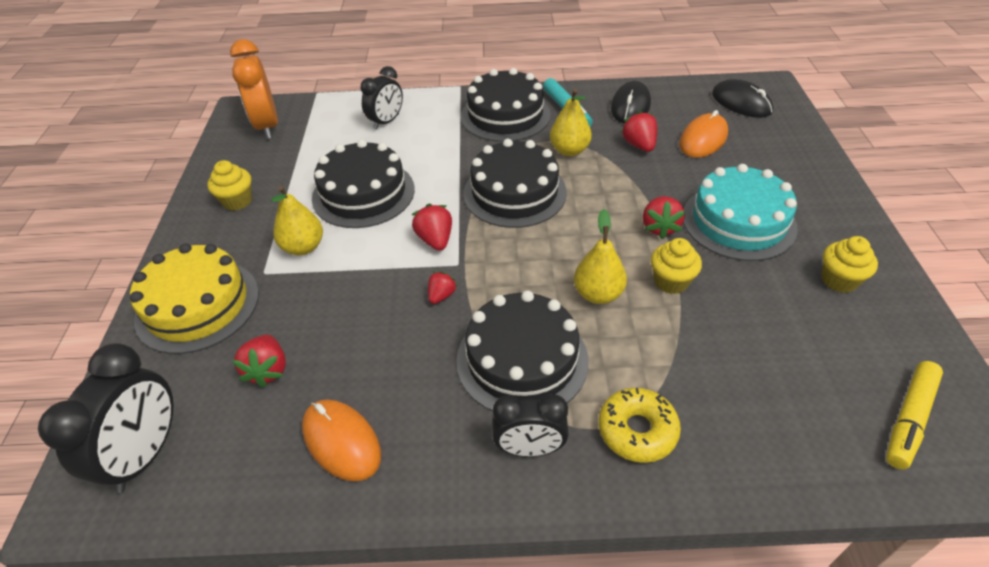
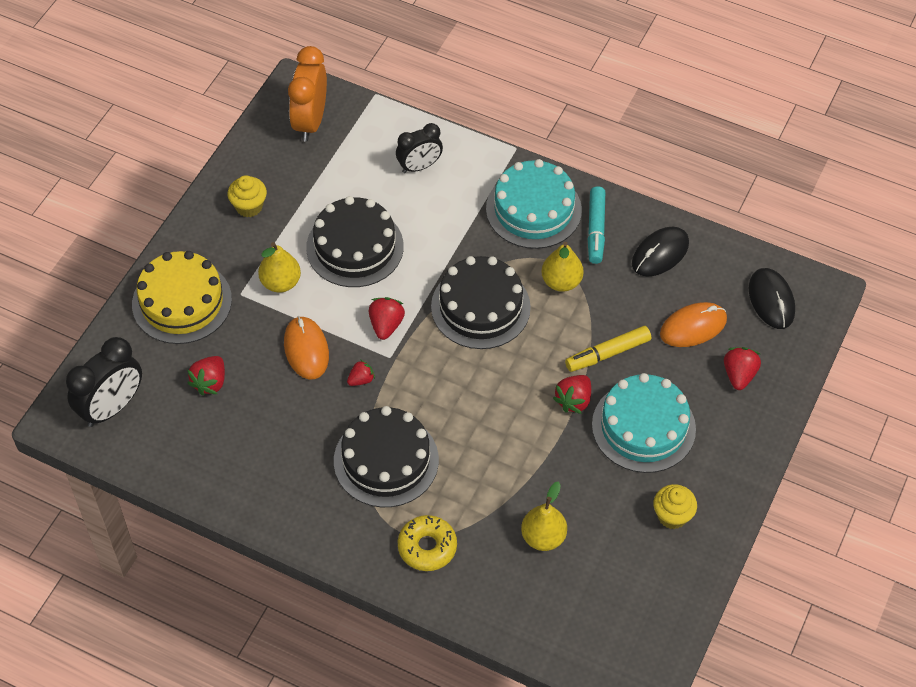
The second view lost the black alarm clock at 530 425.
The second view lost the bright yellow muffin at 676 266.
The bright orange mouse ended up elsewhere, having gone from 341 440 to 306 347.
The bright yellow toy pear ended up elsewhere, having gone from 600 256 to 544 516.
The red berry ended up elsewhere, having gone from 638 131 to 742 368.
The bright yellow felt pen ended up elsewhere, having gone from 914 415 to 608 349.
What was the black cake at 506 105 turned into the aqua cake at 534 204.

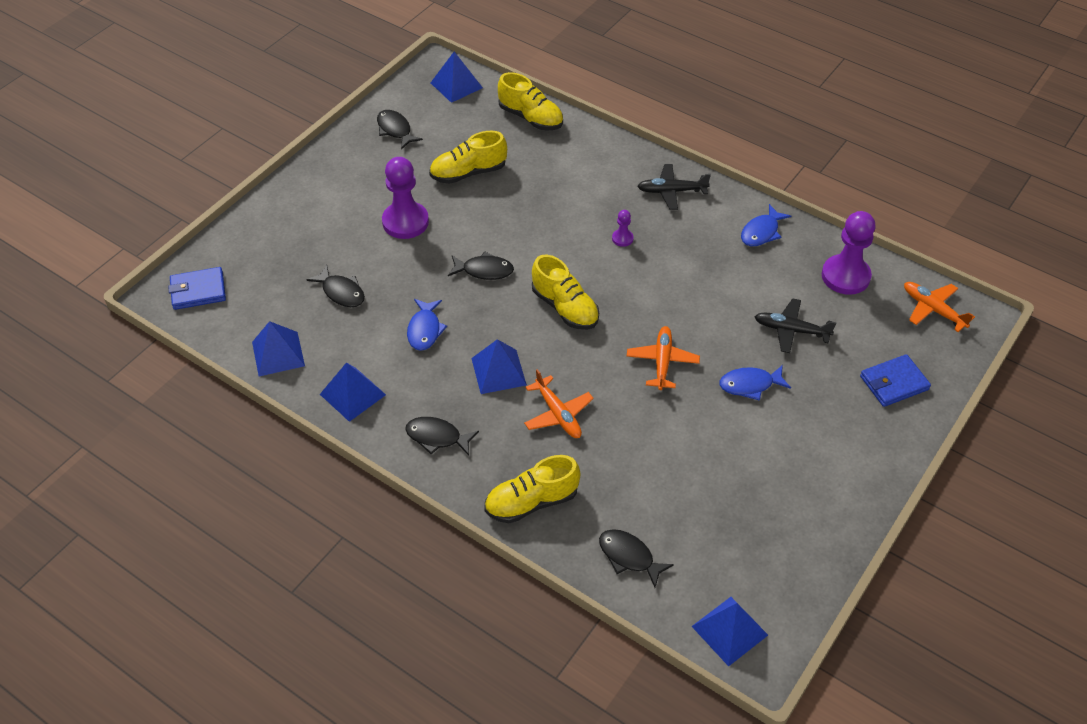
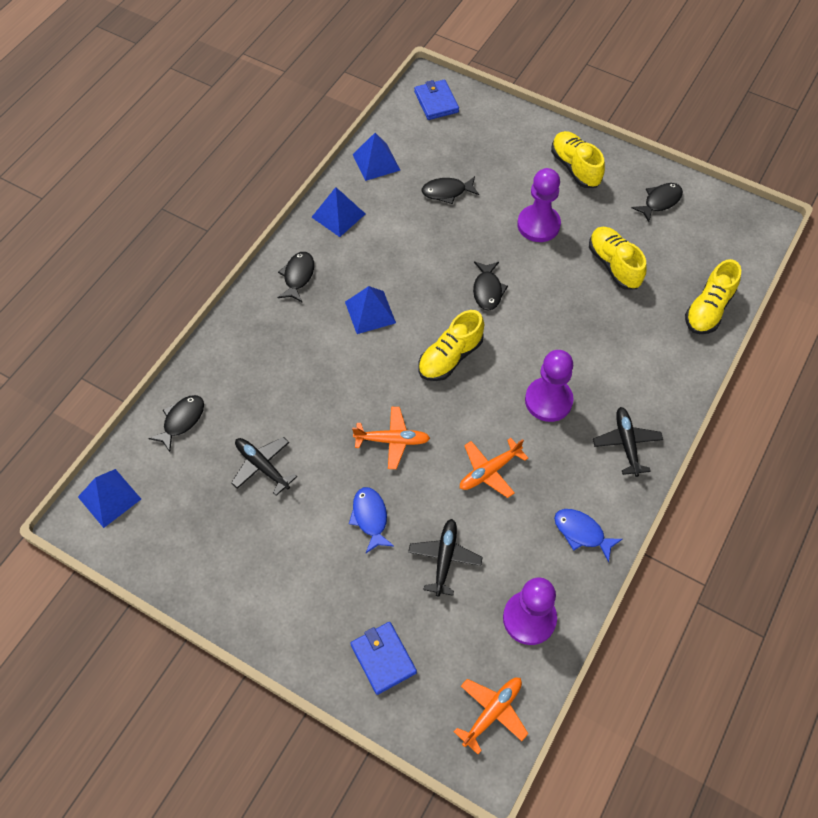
The second view lost the royal blue fish figure at 427 325.
The second view lost the royal blue solid pyramid at 457 77.
The second view gained the black plane at 264 466.
The bright yellow sneaker ended up elsewhere, having gone from 532 489 to 578 159.
The bright orange plane ended up elsewhere, having gone from 559 403 to 494 468.
The black fish figure at 336 286 ended up facing another way, 45 degrees clockwise from before.
The size of the royal purple chess pawn at 623 228 changed by a factor of 2.19.

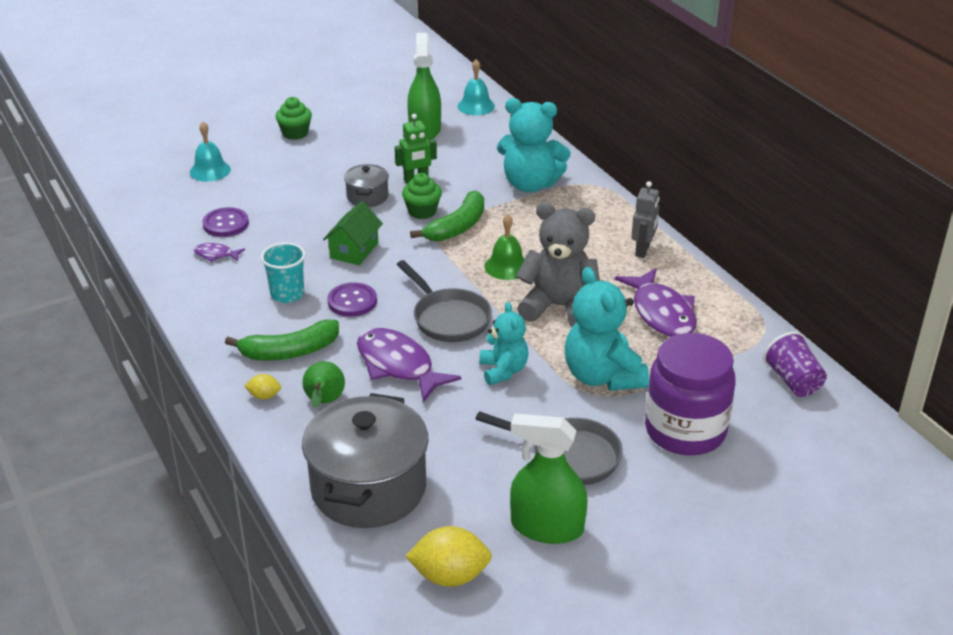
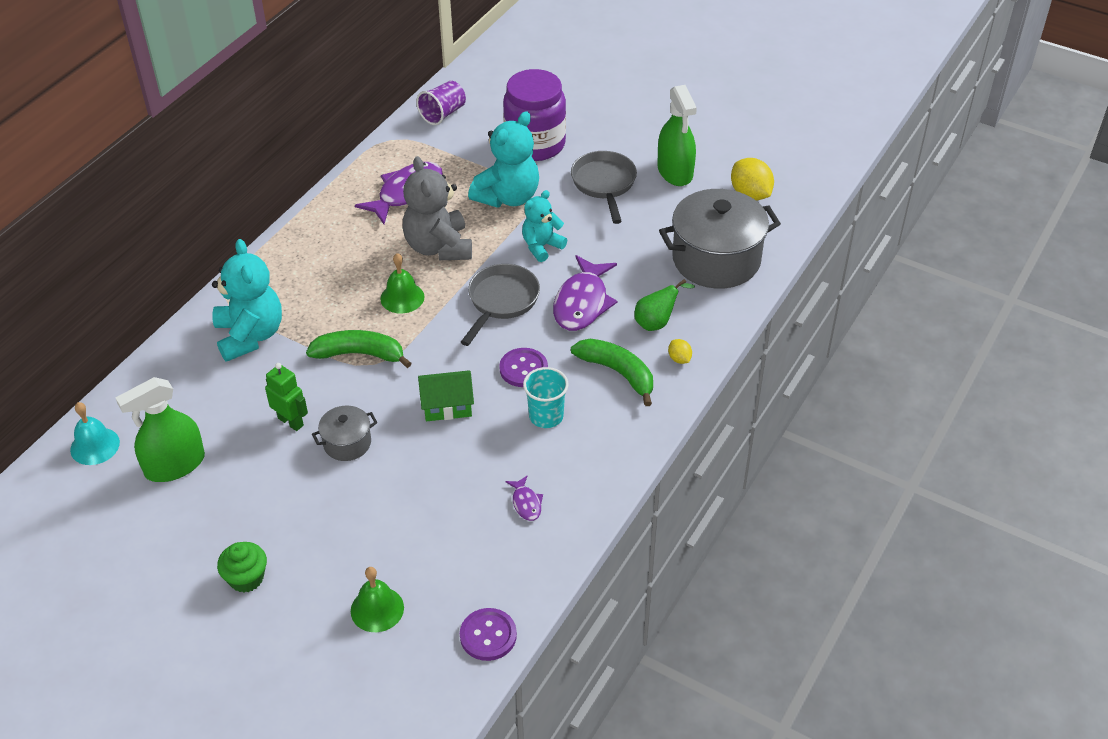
The second view lost the leaf-green muffin at 422 196.
The second view lost the ash-grey robot figure at 645 219.
The royal purple sewing button ended up elsewhere, having gone from 225 222 to 488 634.
What was the aqua hand bell at 210 152 turned into the leaf-green hand bell at 377 599.

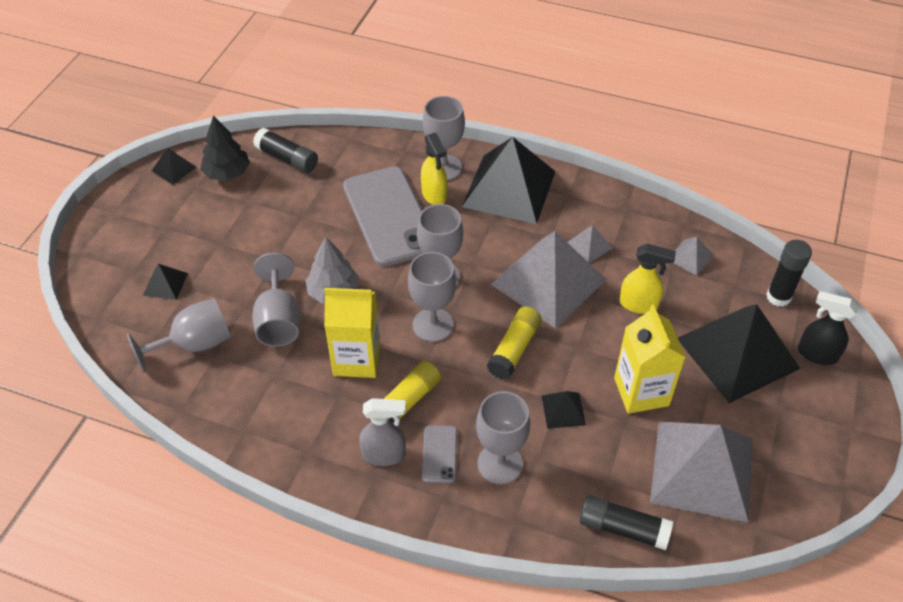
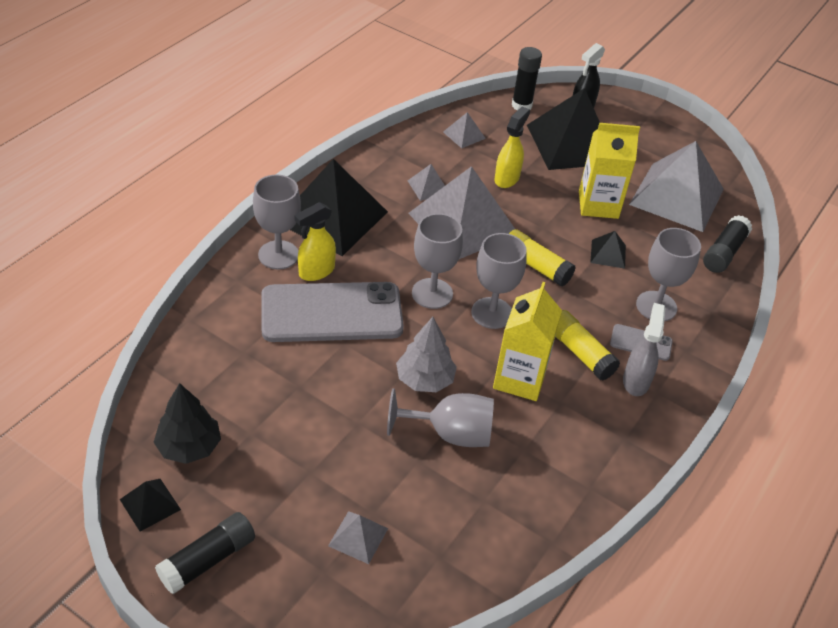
The second view lost the ash-grey wine glass at 179 335.
The black stick of glue ended up elsewhere, having gone from 285 150 to 205 553.
What was the black solid pyramid at 165 282 turned into the ash-grey solid pyramid at 358 537.
The bright yellow sprayer at 434 169 ended up facing another way, 150 degrees clockwise from before.

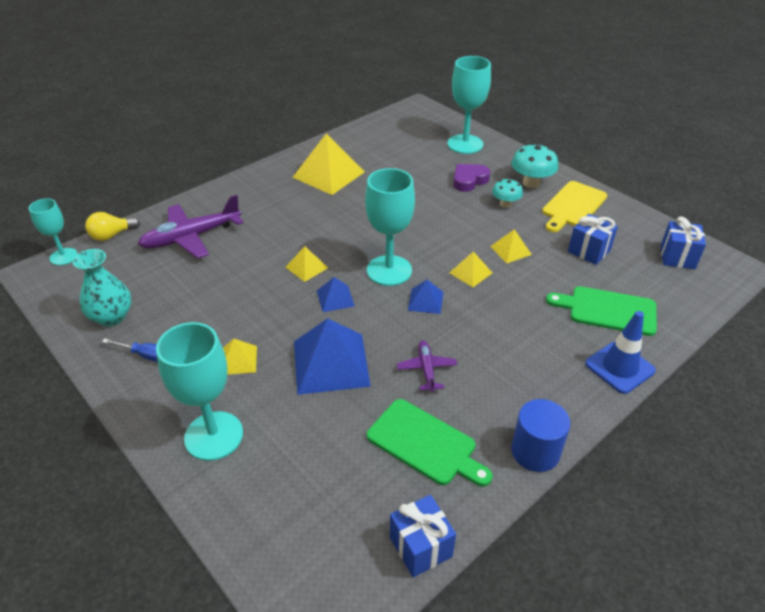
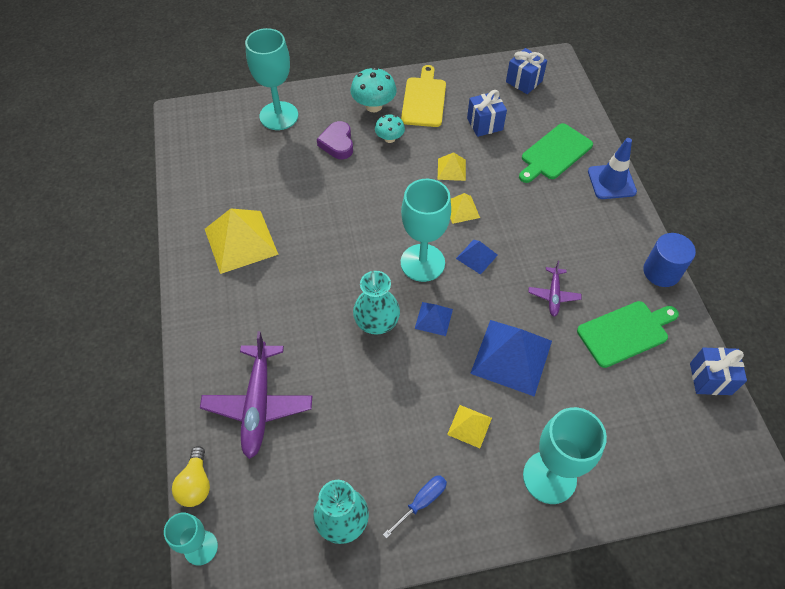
Where the bright yellow solid pyramid stood at 307 264, the aqua flower vase came to stand at 376 303.
The royal purple plane at 427 366 ended up facing another way, 105 degrees counterclockwise from before.
The bright yellow bread board at 574 206 ended up facing another way, 150 degrees counterclockwise from before.

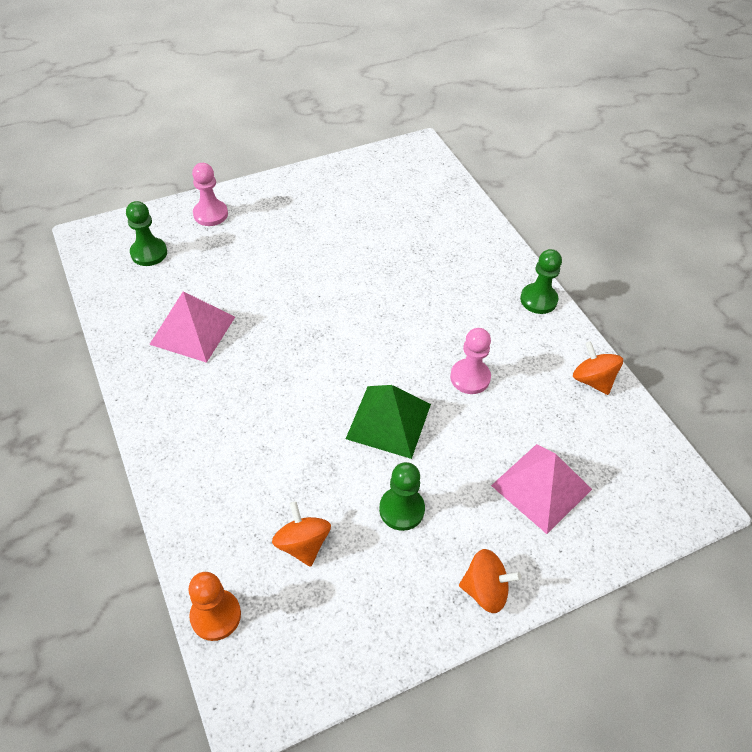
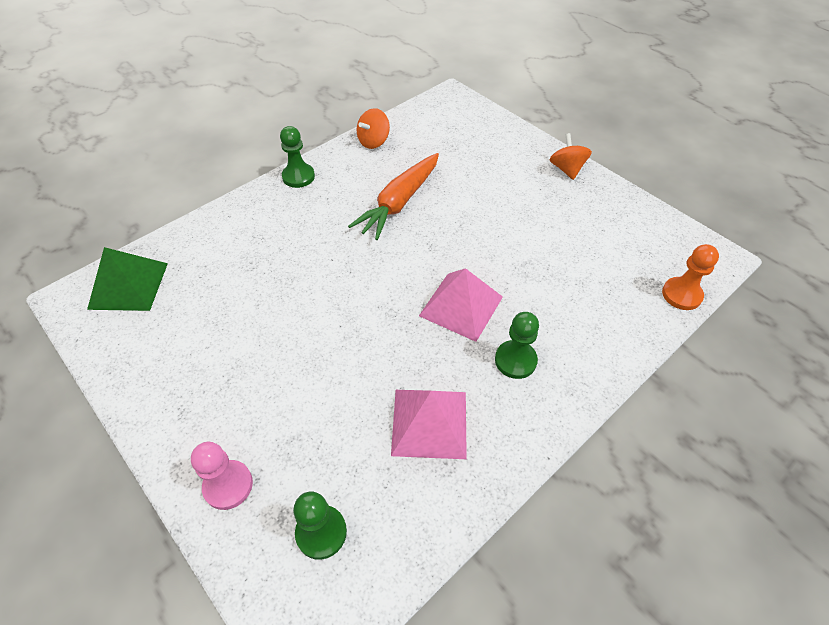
The second view lost the bright orange spinning top at 301 534.
The leaf-green solid pyramid ended up elsewhere, having gone from 388 422 to 127 279.
The leaf-green chess pawn ended up elsewhere, having gone from 402 496 to 517 345.
The rosy solid pyramid ended up elsewhere, having gone from 541 489 to 461 305.
Where the rosy chess pawn stood at 470 361, the bright orange root vegetable came to stand at 393 196.

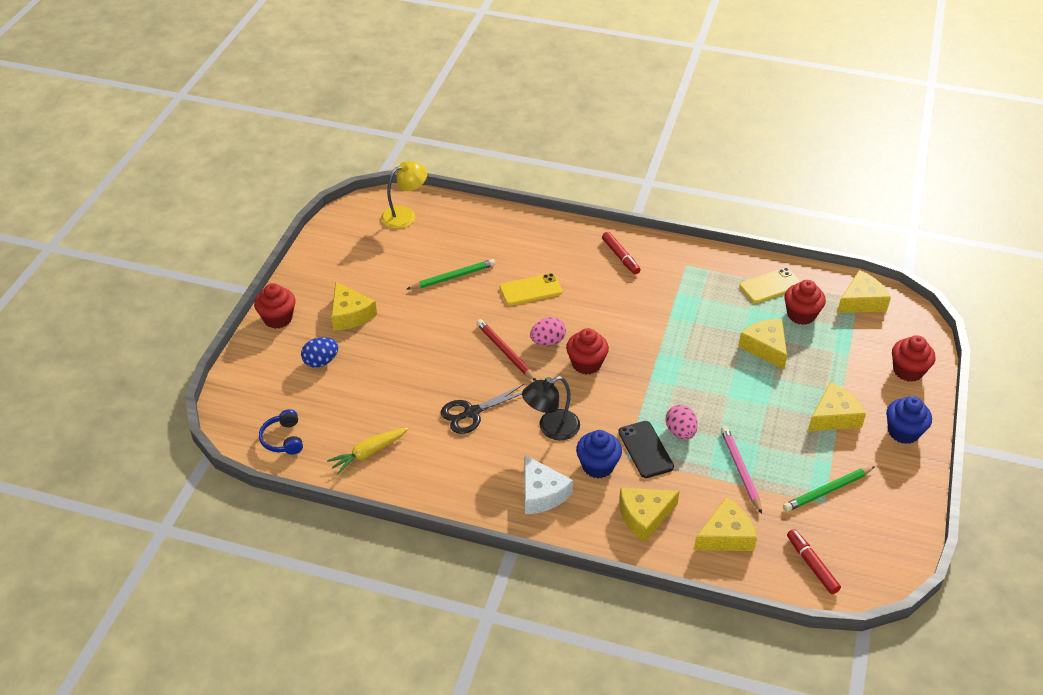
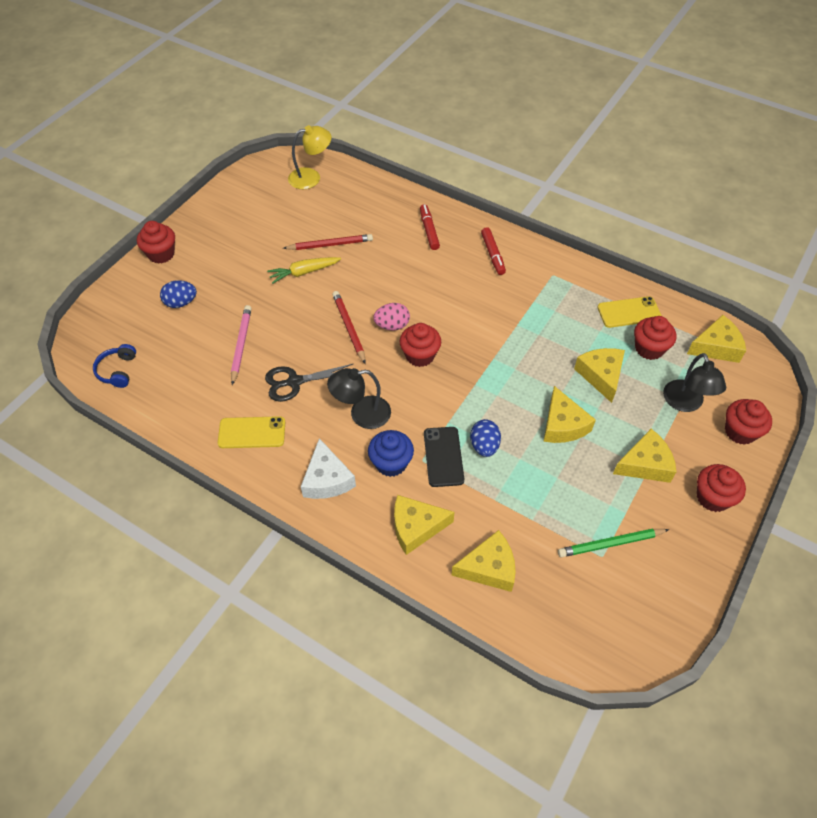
The second view gained the black desk lamp at 694 382.
The bright yellow root vegetable ended up elsewhere, having gone from 367 451 to 304 270.
The bright yellow cheese wedge ended up elsewhere, having gone from 354 306 to 569 414.
The bright yellow smartphone ended up elsewhere, having gone from 531 289 to 251 432.
The rosy lead pencil ended up elsewhere, having gone from 741 470 to 241 345.
The red felt pen ended up elsewhere, having gone from 814 561 to 430 227.
What was the leaf-green lead pencil at 451 274 turned into the red lead pencil at 328 242.
What was the rosy egg shape at 682 422 turned into the royal blue egg shape at 485 438.
What was the royal blue muffin at 909 420 turned into the red muffin at 721 488.

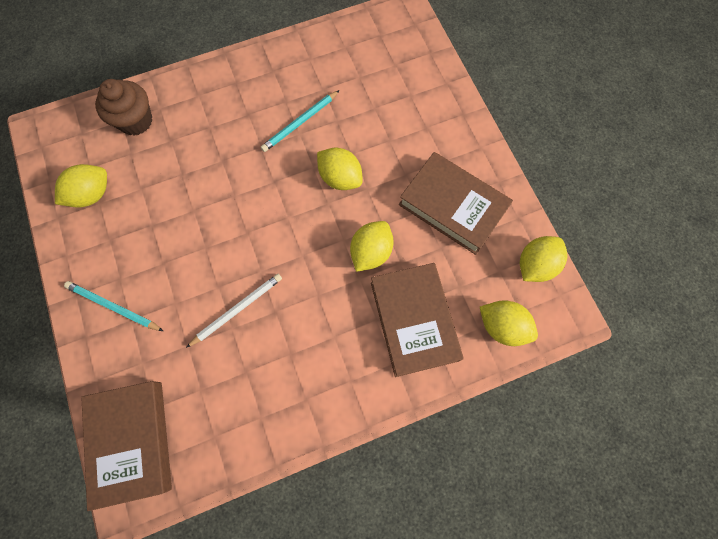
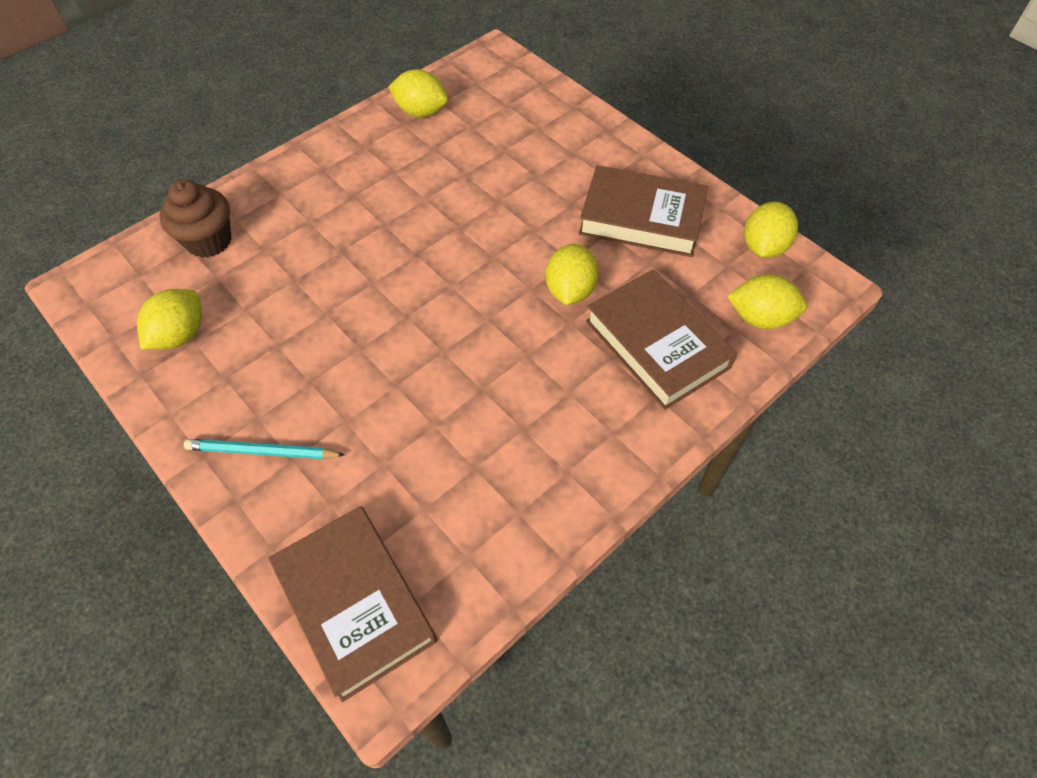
The second view lost the pure white lead pencil at 234 311.
The second view lost the aqua lead pencil at 300 121.
The bright yellow lemon ended up elsewhere, having gone from 340 168 to 418 93.

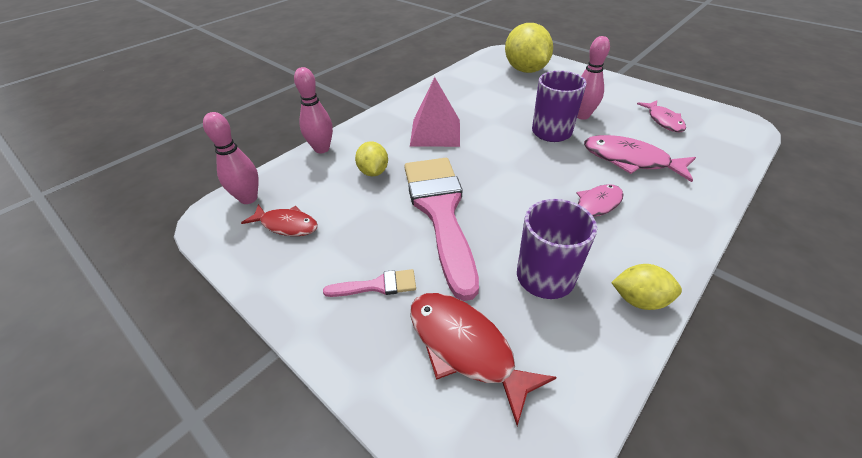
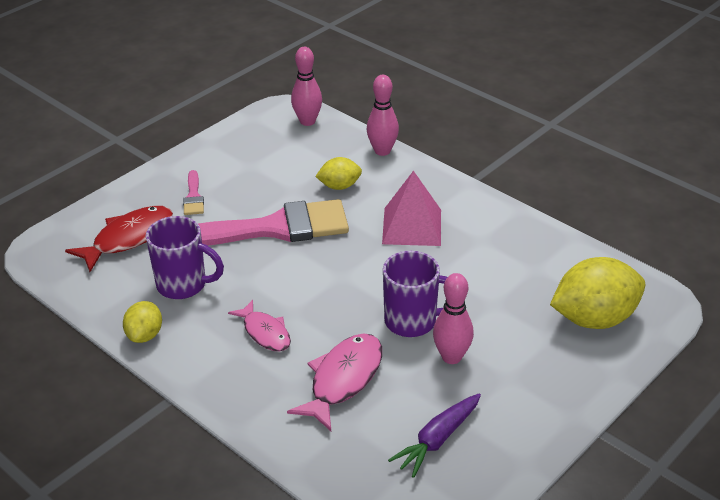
The second view lost the red fish figure at 279 220.
Where the rosy fish figure stood at 661 116, the royal purple root vegetable came to stand at 434 435.

